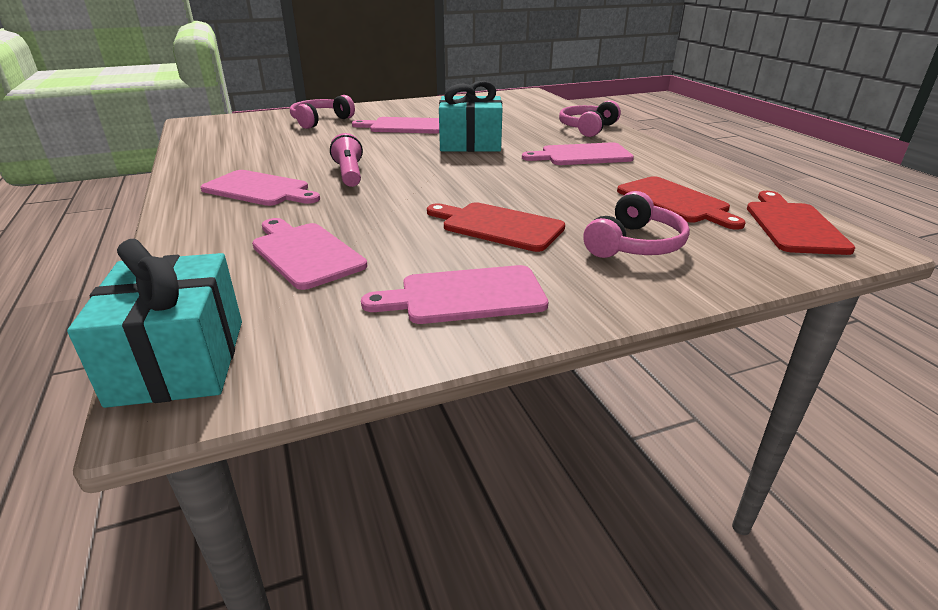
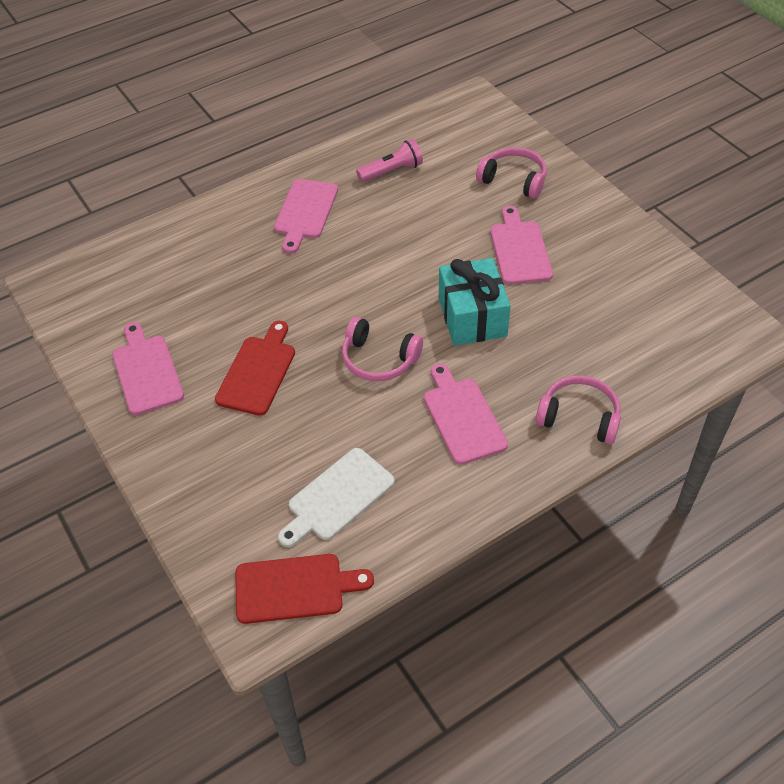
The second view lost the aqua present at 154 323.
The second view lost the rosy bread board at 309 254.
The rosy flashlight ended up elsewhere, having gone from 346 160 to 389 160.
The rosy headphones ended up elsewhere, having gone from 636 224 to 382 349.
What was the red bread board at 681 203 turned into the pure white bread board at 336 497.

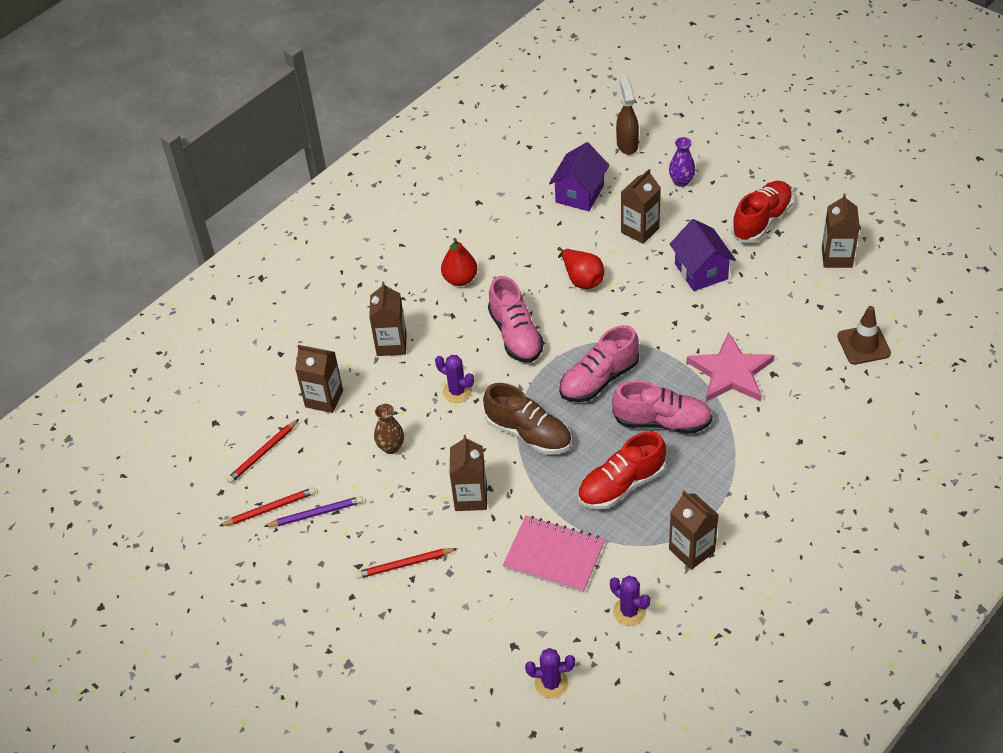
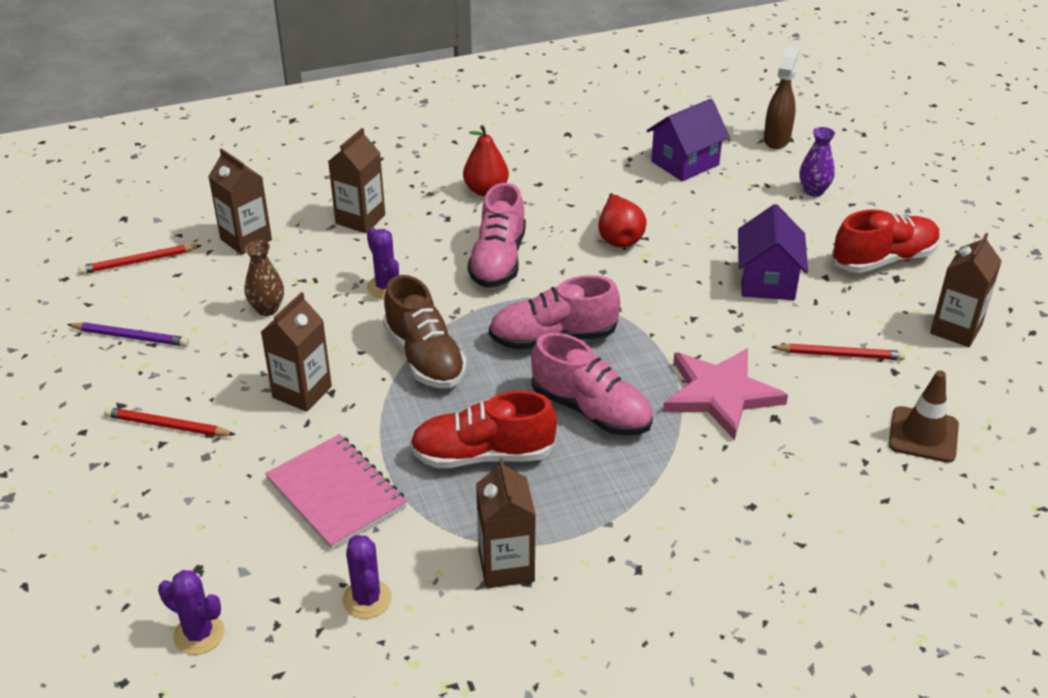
The second view lost the russet milk carton at 641 206.
The red lead pencil ended up elsewhere, having gone from 268 506 to 838 352.

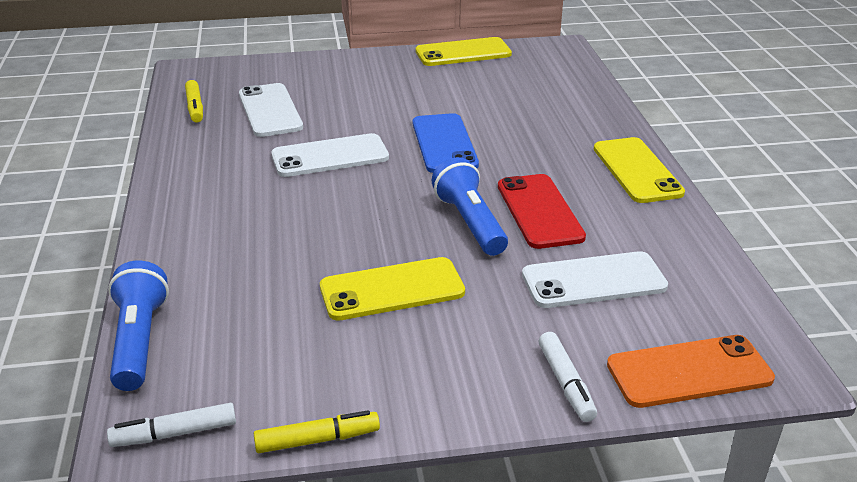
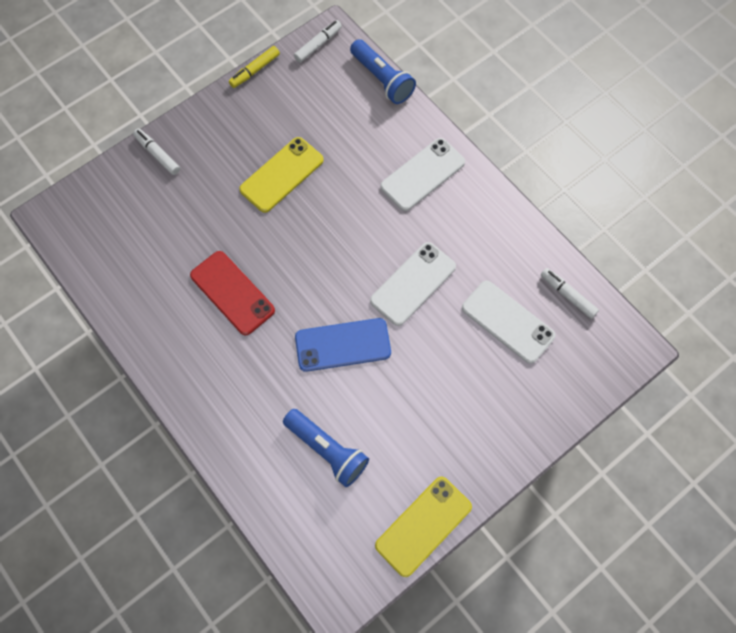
The second view lost the bright yellow smartphone at 639 170.
The second view lost the bright orange smartphone at 691 371.
The royal blue flashlight ended up elsewhere, having gone from 470 206 to 326 448.
The pure white smartphone ended up elsewhere, having gone from 595 279 to 422 174.
What was the bright yellow felt pen at 194 101 turned into the pure white felt pen at 570 293.
The royal blue smartphone at 446 143 ended up facing another way, 60 degrees counterclockwise from before.

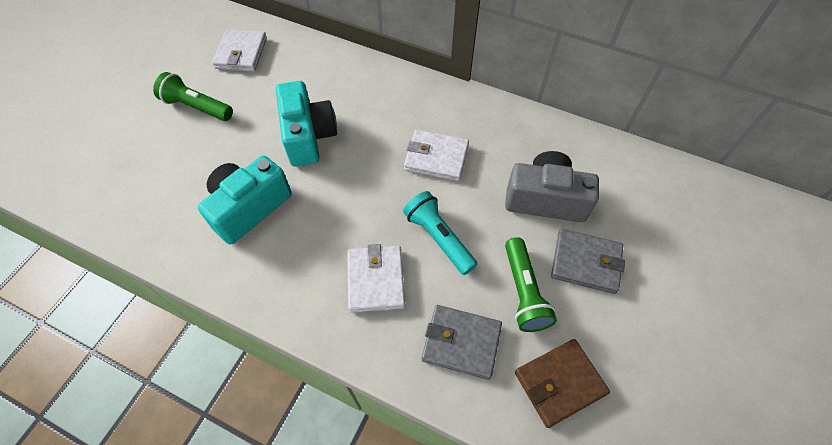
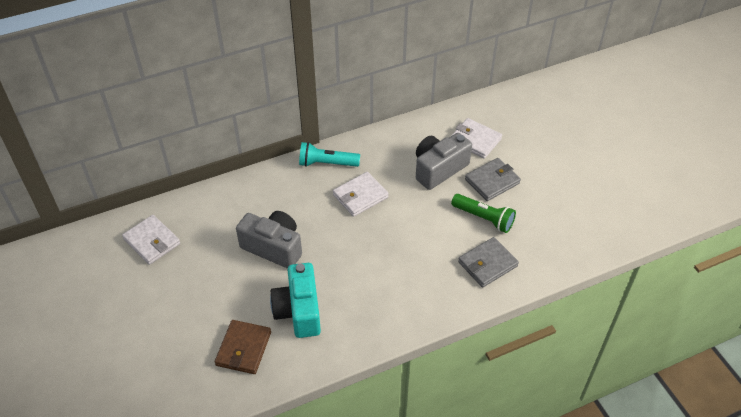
The second view lost the leaf-green flashlight at 193 96.
The pure white wallet ended up elsewhere, having gone from 376 278 to 476 138.
The aqua flashlight ended up elsewhere, having gone from 440 233 to 329 154.
The russet wallet ended up elsewhere, having gone from 562 383 to 243 347.
What was the aqua photo camera at 306 124 turned into the ash-grey photo camera at 269 240.

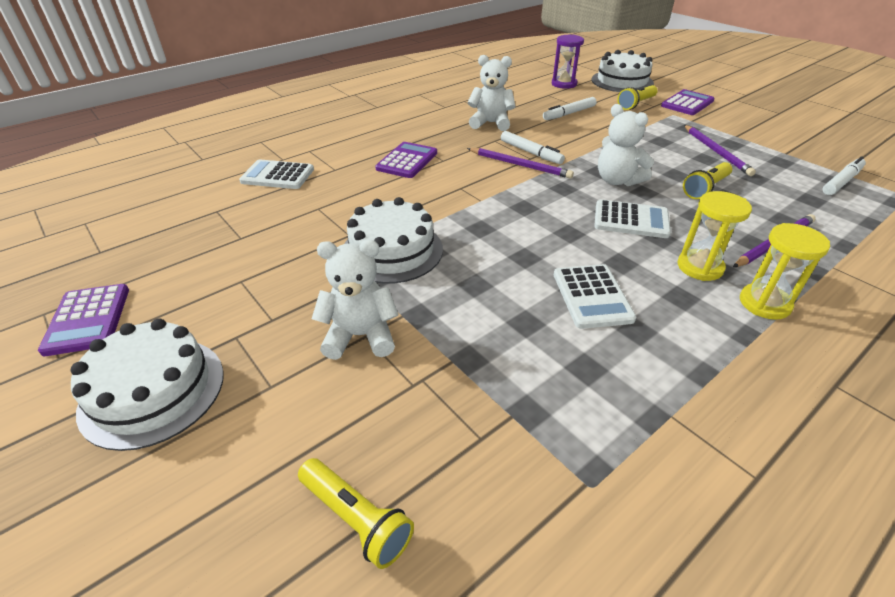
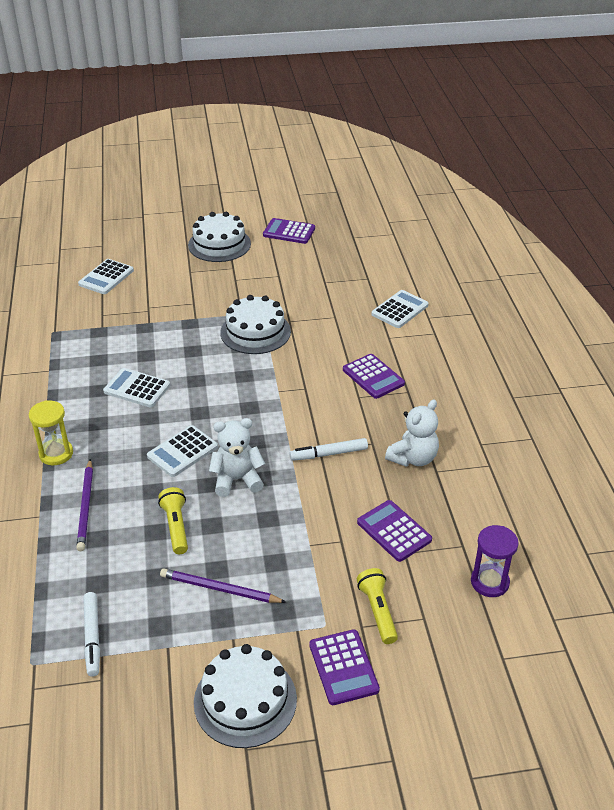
The second view lost the pure white teddy bear at 355 300.
The second view lost the royal purple lead pencil at 520 163.
The second view lost the bright yellow sandglass at 715 236.
The pure white cake ended up elsewhere, having gone from 622 71 to 245 696.
Where the bright yellow flashlight stood at 356 513, the pure white adding machine came to stand at 106 276.
Where the pure white felt pen stood at 570 108, the royal purple adding machine came to stand at 394 531.

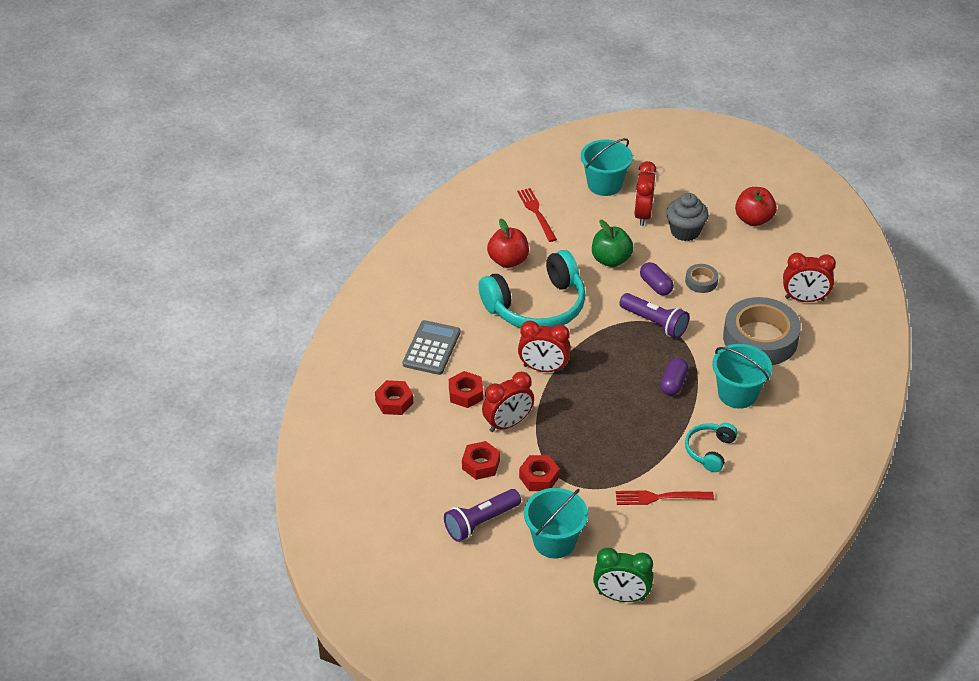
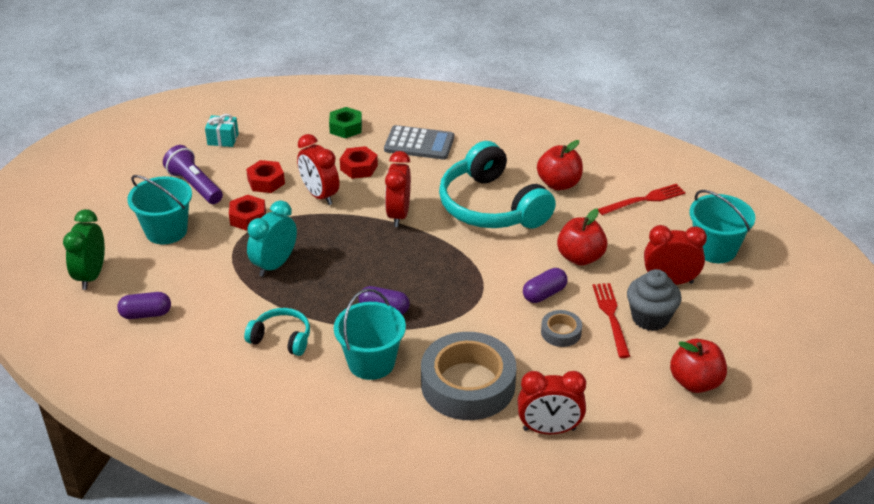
The second view lost the royal purple flashlight at 654 316.
The second view gained the royal purple pill at 144 305.
The second view gained the aqua present at 222 130.
The second view gained the aqua alarm clock at 272 238.
The red fork ended up elsewhere, having gone from 665 497 to 611 320.
What was the red hex nut at 394 397 turned into the leaf-green hex nut at 345 122.
What was the leaf-green apple fruit at 613 243 turned into the red apple fruit at 582 237.
The red alarm clock at 809 277 ended up facing another way, 90 degrees counterclockwise from before.

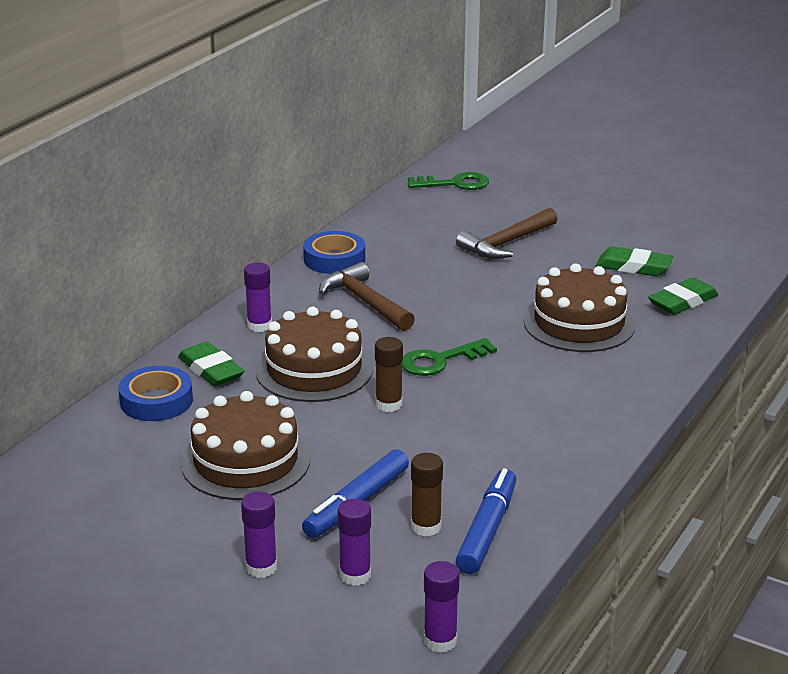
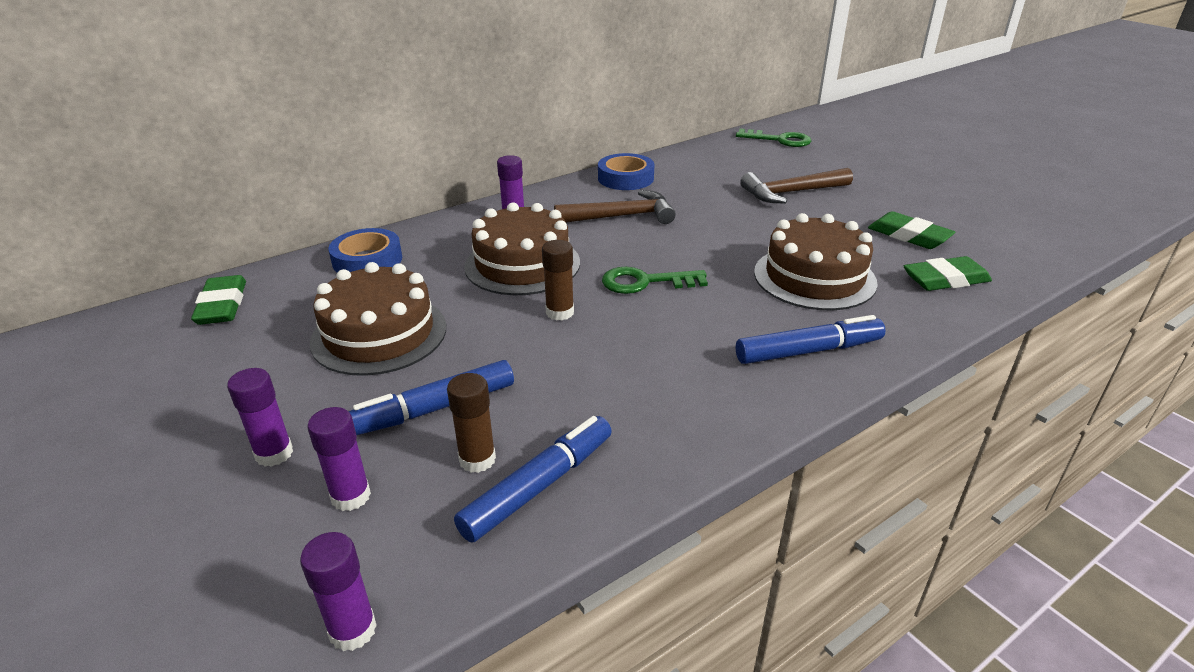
The second view gained the royal blue felt pen at 811 339.
The leaf-green pencil eraser ended up elsewhere, having gone from 211 364 to 218 300.
The russet hammer at 367 296 ended up facing another way, 90 degrees clockwise from before.

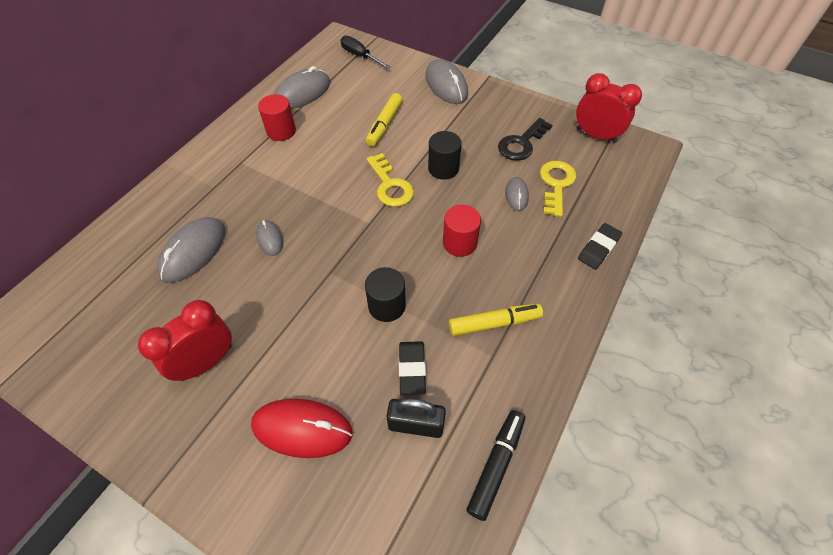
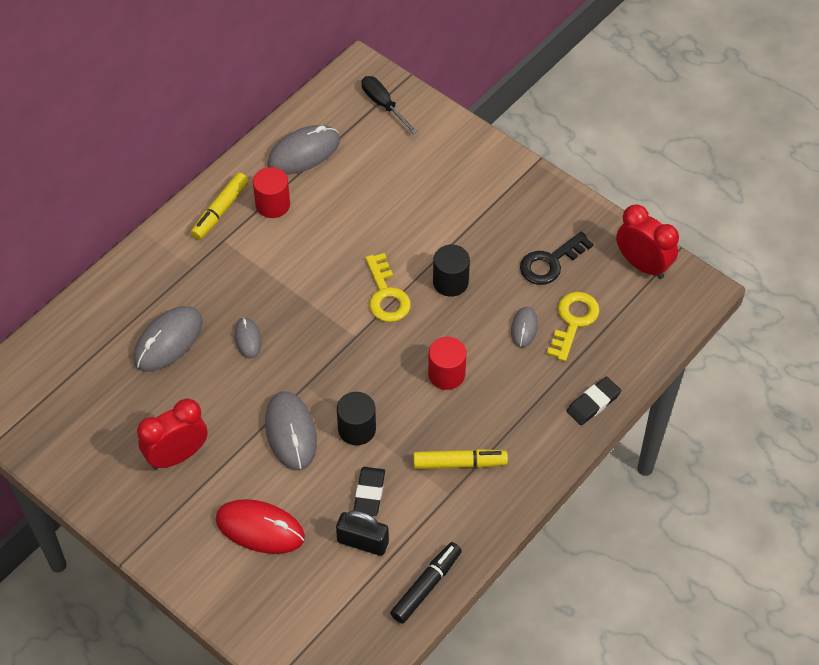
The bright yellow felt pen ended up elsewhere, having gone from 384 120 to 220 206.
The ash-grey mouse ended up elsewhere, having gone from 446 81 to 291 430.

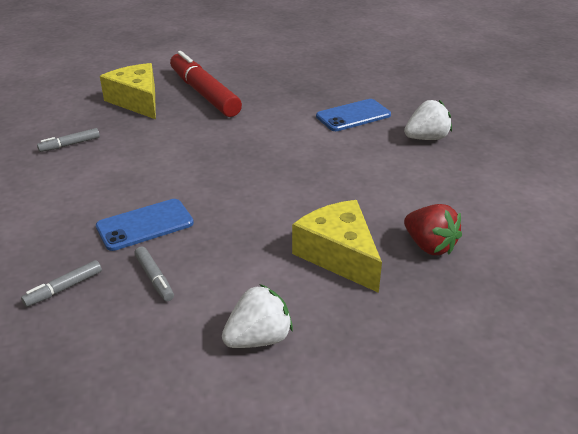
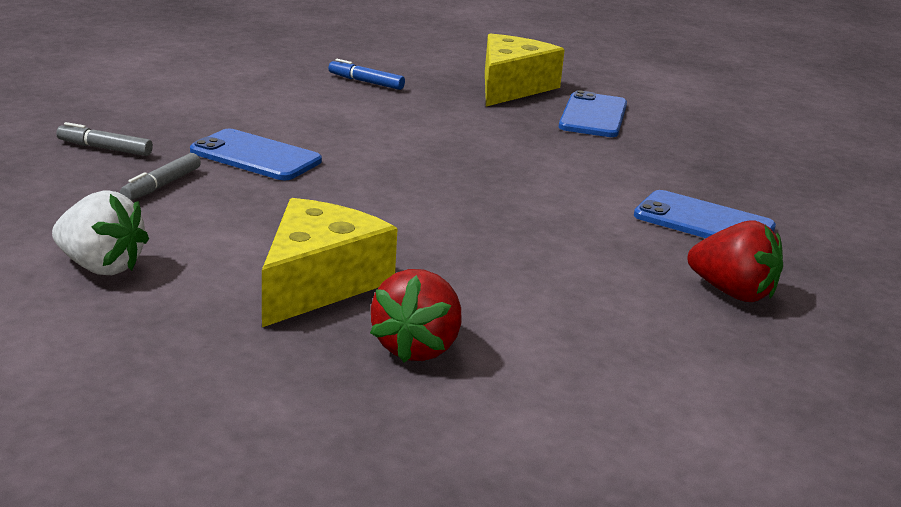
Where the red felt pen stood at 206 84, the royal blue smartphone came to stand at 593 113.
What was the ash-grey felt pen at 68 140 turned into the royal blue felt pen at 367 74.
What was the pure white berry at 428 120 turned into the red berry at 735 261.

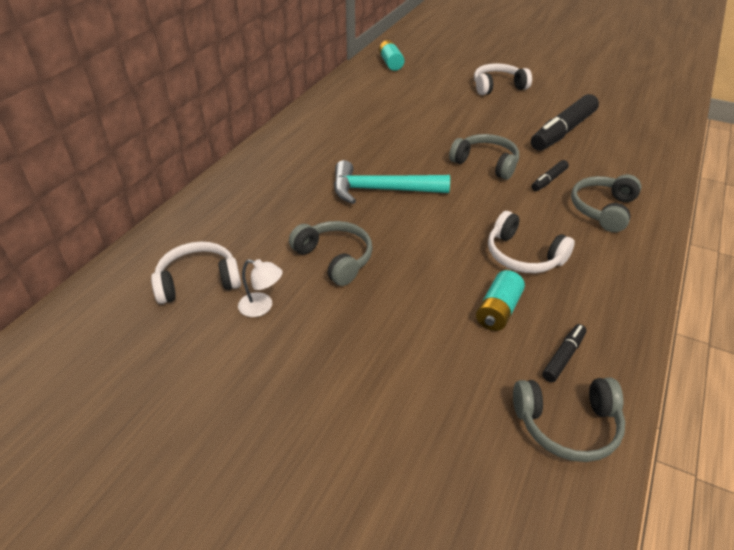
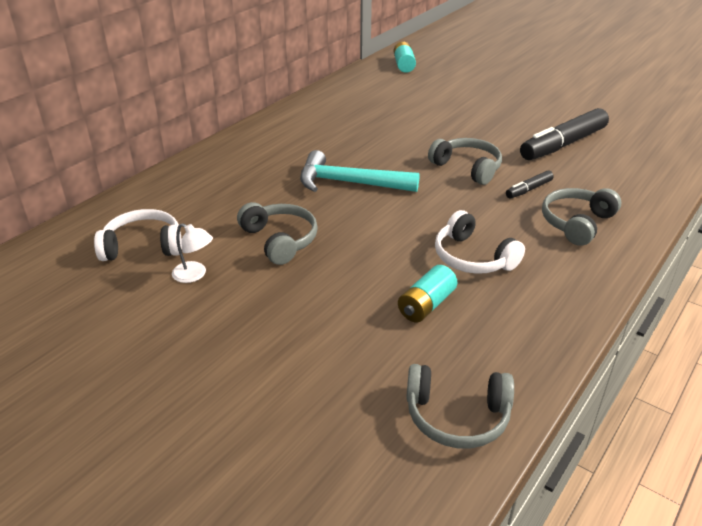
The second view lost the pure white headphones at 503 79.
The second view lost the black felt pen at 564 353.

